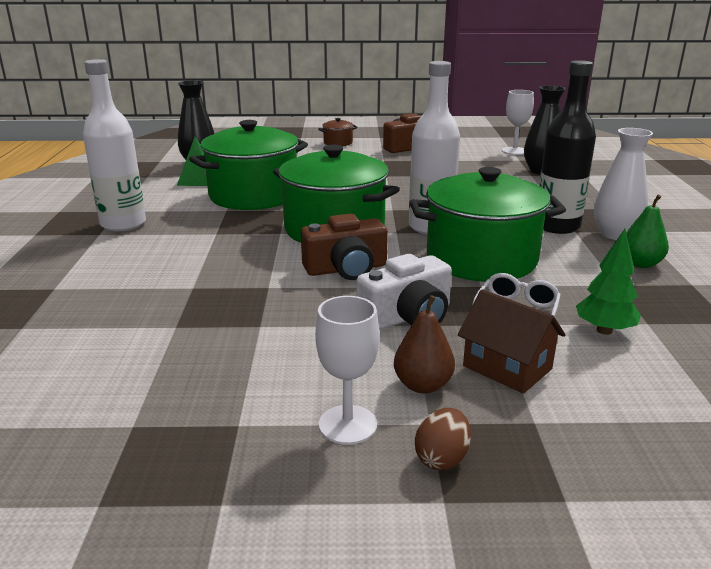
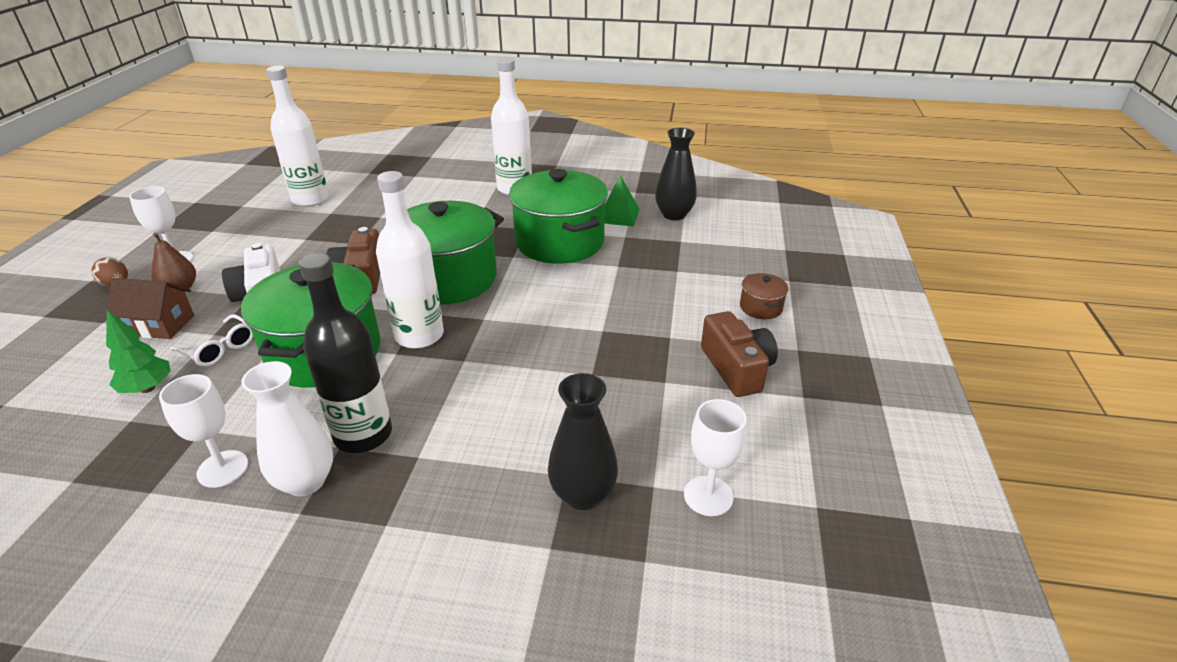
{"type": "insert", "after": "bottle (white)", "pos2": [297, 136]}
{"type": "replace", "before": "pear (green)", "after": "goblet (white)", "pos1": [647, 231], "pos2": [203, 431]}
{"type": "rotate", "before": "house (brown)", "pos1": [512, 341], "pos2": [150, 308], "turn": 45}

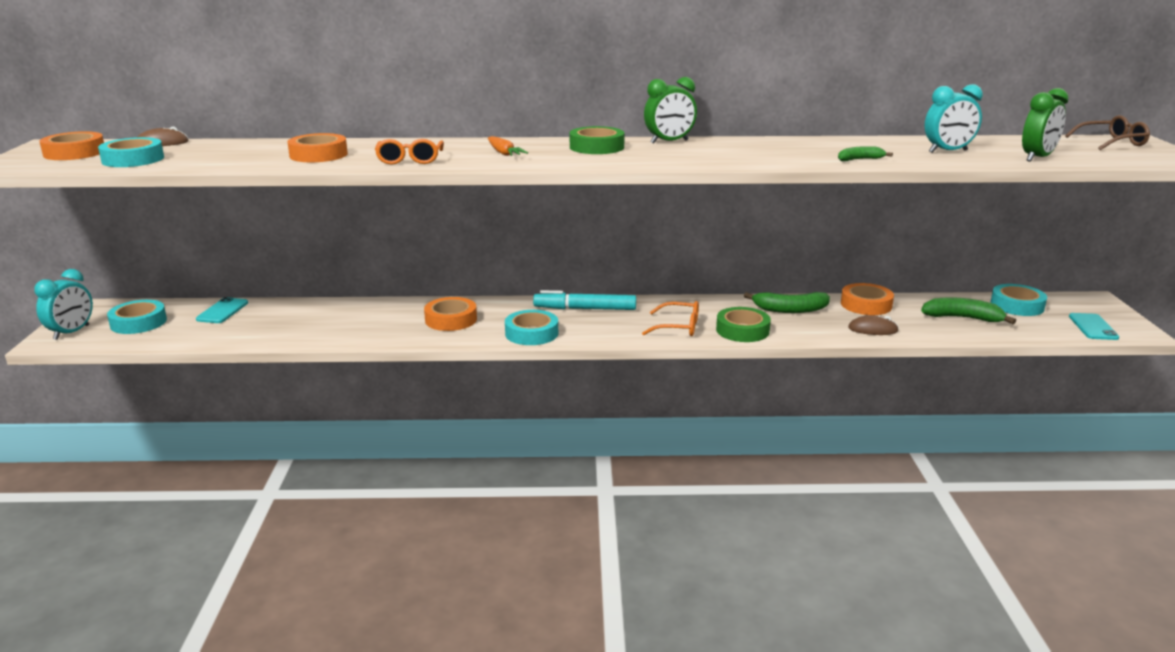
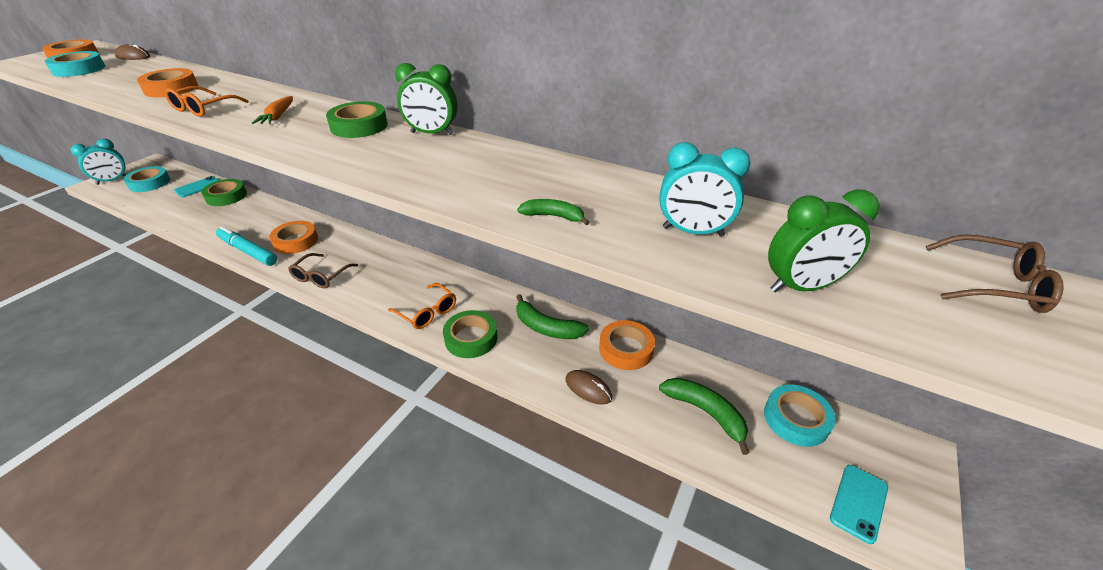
{"type": "insert", "after": "tape (green)", "pos2": [224, 192]}
{"type": "move", "before": "marker (turquoise)", "pos1": [584, 300], "pos2": [246, 246]}
{"type": "replace", "before": "tape (turquoise)", "after": "glasses (brown)", "pos1": [531, 327], "pos2": [323, 271]}

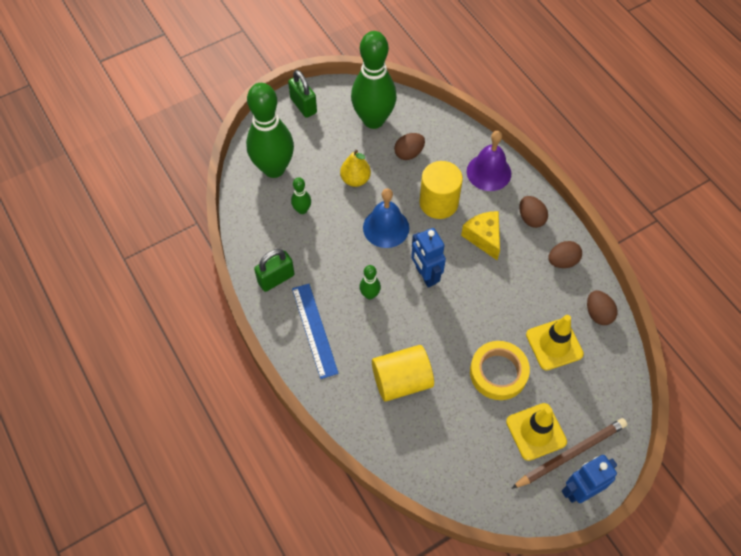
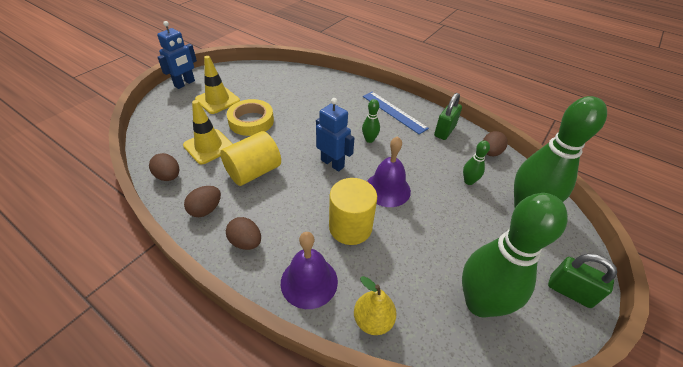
{"type": "delete", "before": "cheese (yellow)", "pos1": [480, 235]}
{"type": "delete", "before": "pencil (brown)", "pos1": [569, 453]}
{"type": "move", "before": "pear (yellow)", "pos1": [355, 168], "pos2": [375, 305]}
{"type": "move", "before": "cylinder (yellow)", "pos1": [403, 373], "pos2": [250, 158]}
{"type": "move", "before": "egg (brown)", "pos1": [409, 146], "pos2": [495, 143]}
{"type": "recolor", "before": "bell (blue)", "after": "bell (purple)", "pos1": [386, 218], "pos2": [389, 171]}

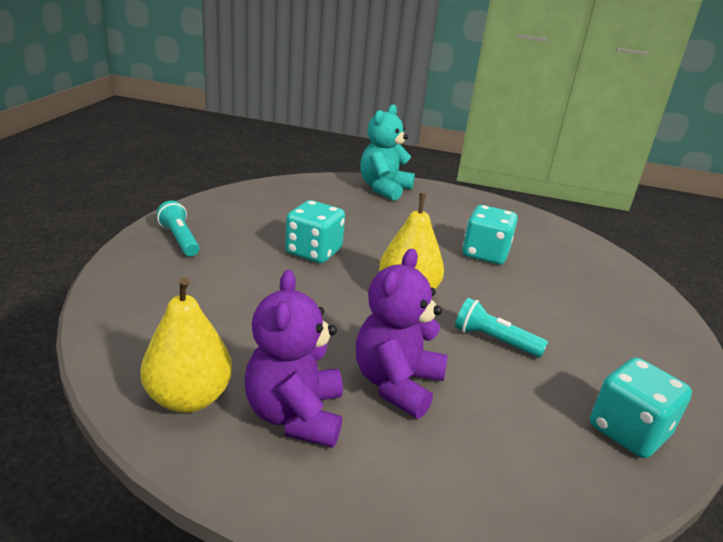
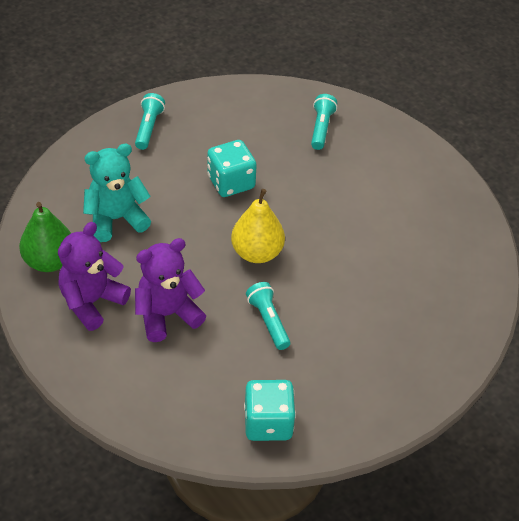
{"type": "delete", "before": "dice (turquoise)", "pos1": [490, 234]}
{"type": "insert", "after": "flashlight (turquoise)", "pos2": [324, 122]}
{"type": "move", "before": "teddy bear (turquoise)", "pos1": [387, 152], "pos2": [117, 192]}
{"type": "recolor", "before": "pear (yellow)", "after": "pear (green)", "pos1": [186, 345], "pos2": [45, 237]}

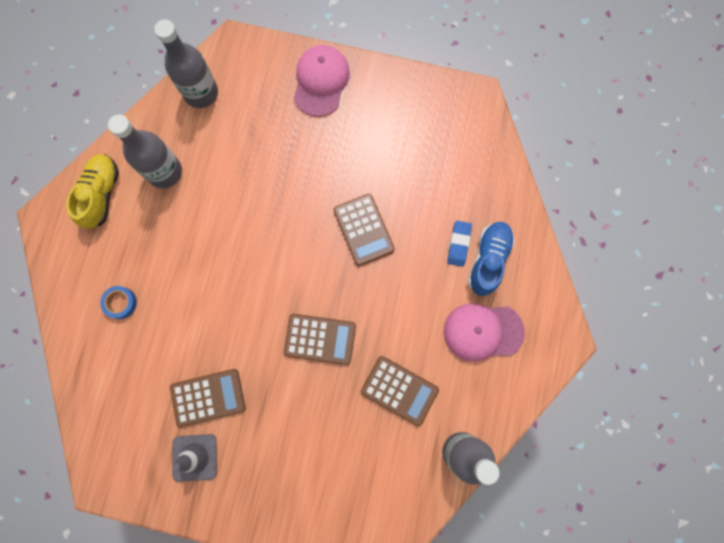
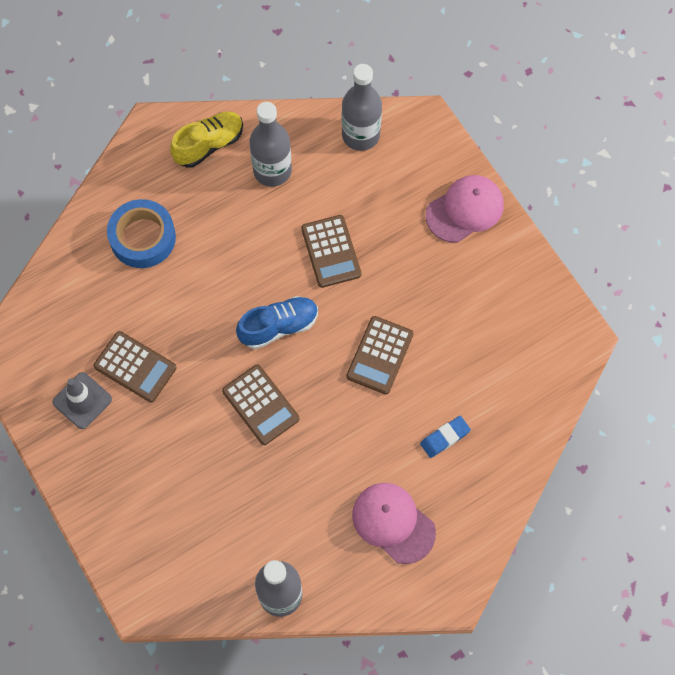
{"type": "move", "before": "calculator (brown)", "pos1": [400, 391], "pos2": [331, 251]}
{"type": "move", "before": "shoe (blue)", "pos1": [491, 259], "pos2": [277, 322]}
{"type": "resize", "before": "tape (blue)", "pos1": [118, 302], "pos2": [141, 233], "scale": 1.97}

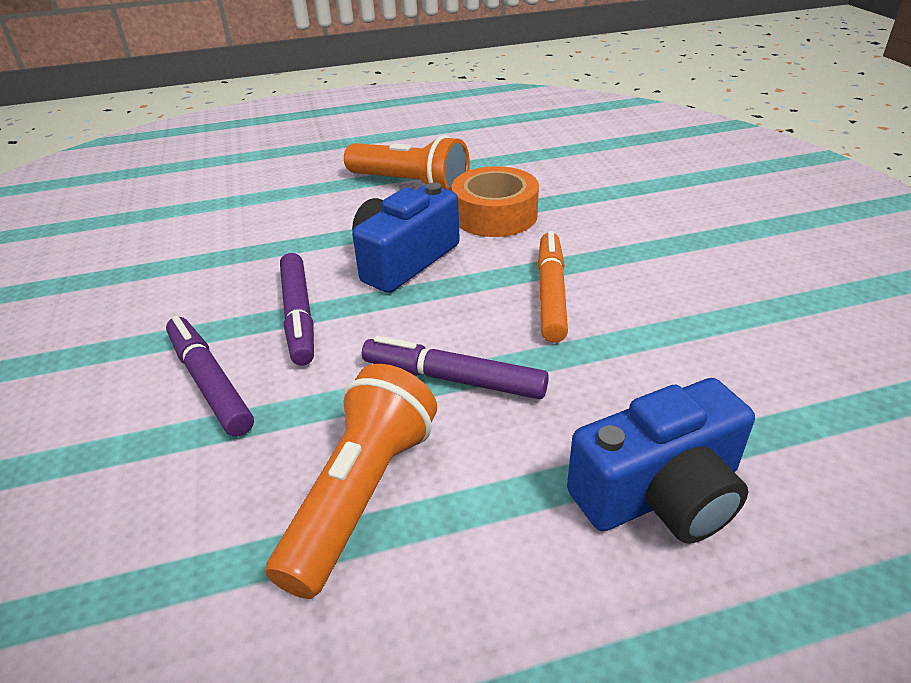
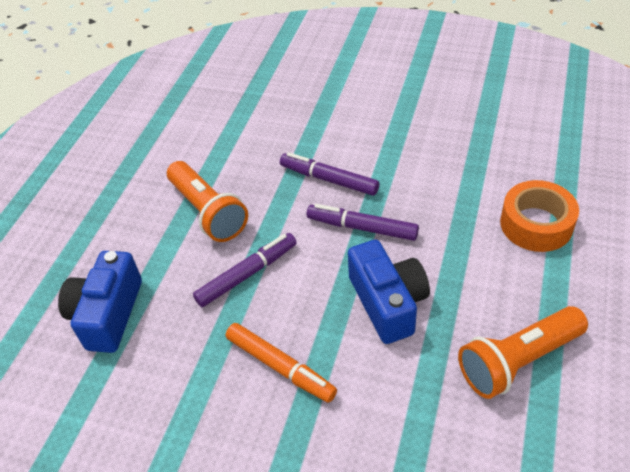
{"type": "move", "before": "tape (orange)", "pos1": [495, 201], "pos2": [539, 216]}
{"type": "rotate", "before": "marker (purple)", "pos1": [210, 376], "pos2": [329, 174], "turn": -150}

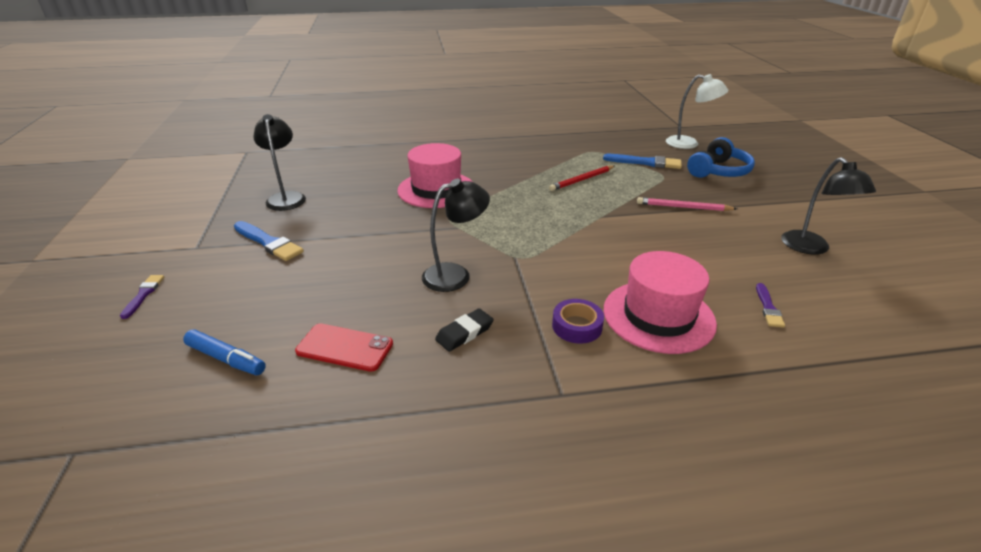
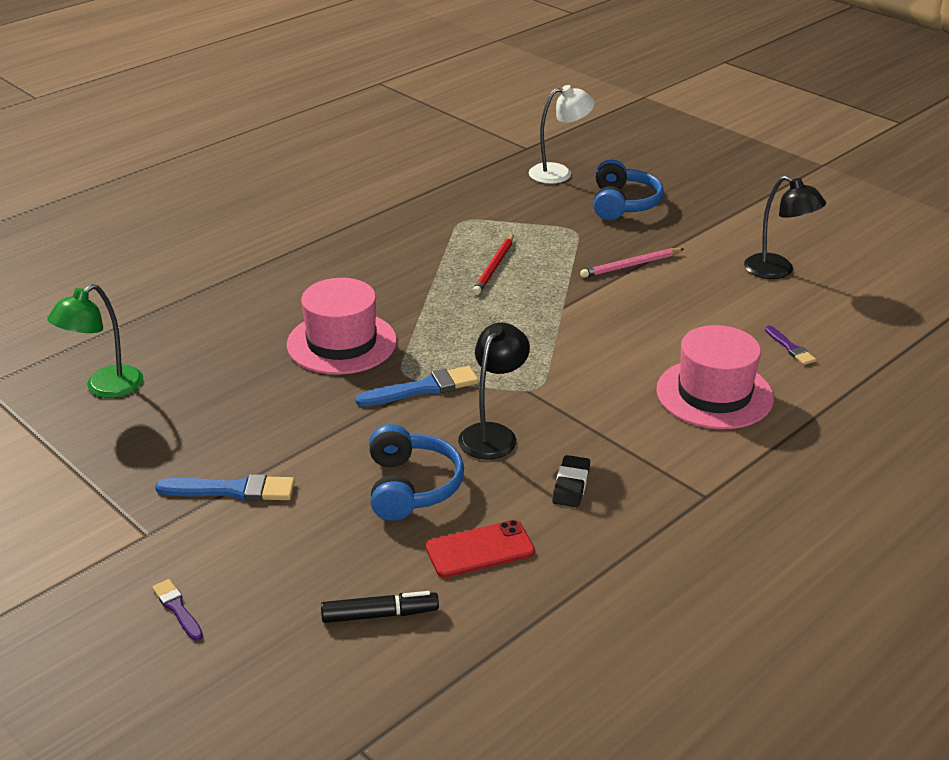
{"type": "delete", "before": "lamp (black)", "pos1": [279, 162]}
{"type": "delete", "before": "tape (purple)", "pos1": [578, 321]}
{"type": "insert", "after": "lamp (green)", "pos2": [95, 341]}
{"type": "insert", "after": "headphones (blue)", "pos2": [416, 472]}
{"type": "move", "before": "brush (blue)", "pos1": [642, 161], "pos2": [417, 386]}
{"type": "recolor", "before": "marker (blue)", "after": "marker (black)", "pos1": [224, 352], "pos2": [380, 607]}

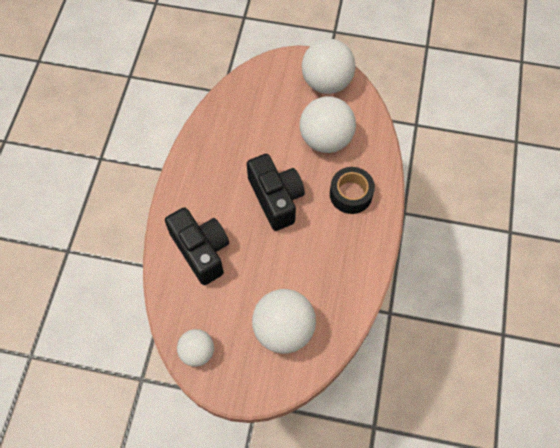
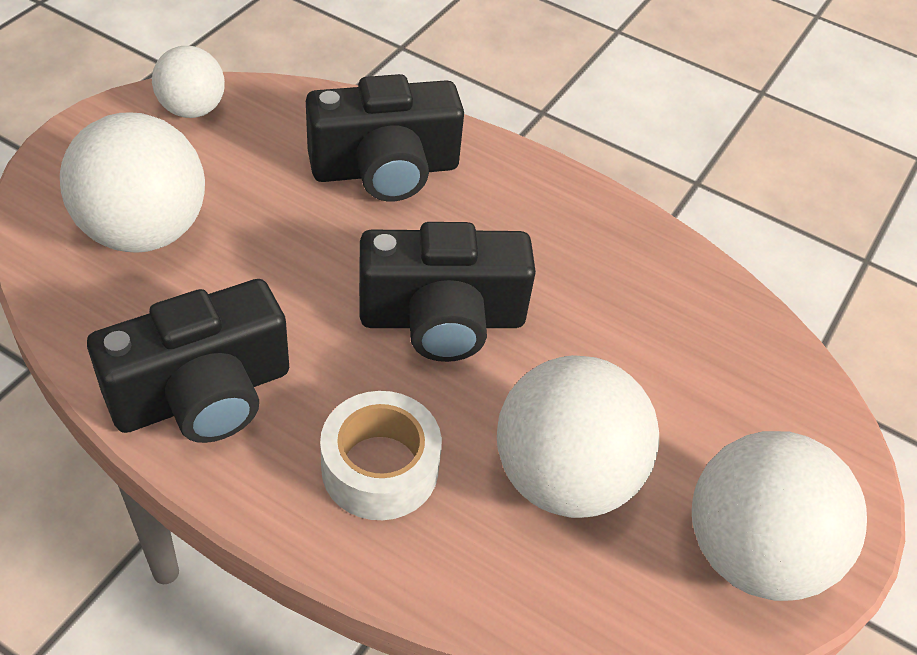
{"type": "insert", "after": "camera (black)", "pos2": [188, 361]}
{"type": "recolor", "before": "tape (black)", "after": "tape (white)", "pos1": [352, 190], "pos2": [381, 455]}

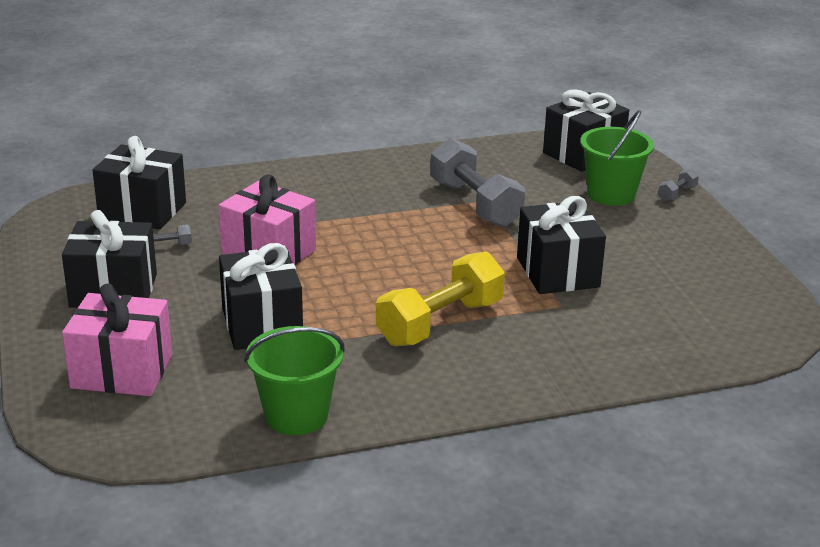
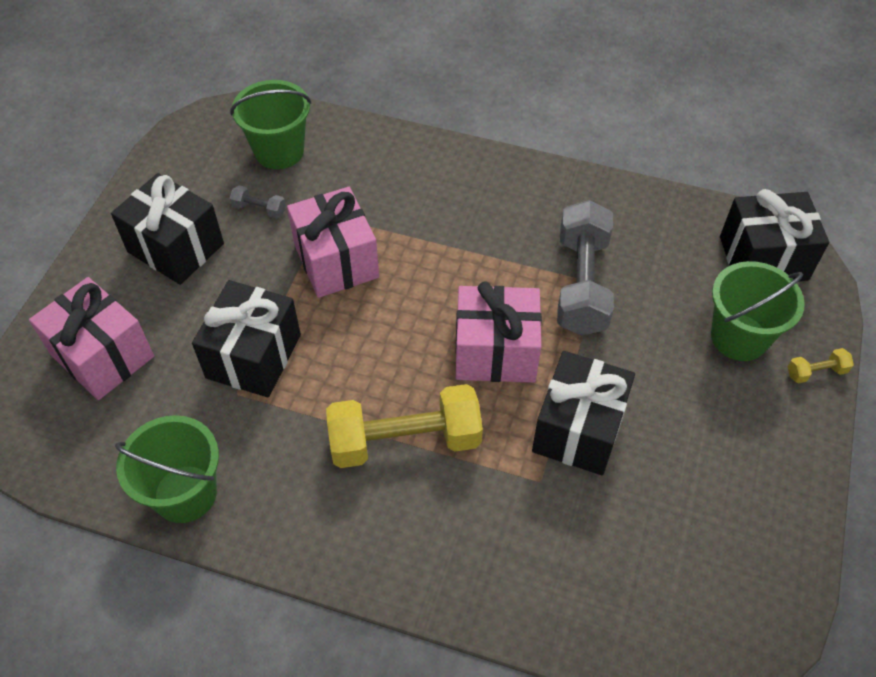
{"type": "insert", "after": "gift (pink)", "pos2": [499, 332]}
{"type": "replace", "before": "gift (black)", "after": "bucket (green)", "pos1": [139, 182], "pos2": [270, 124]}
{"type": "recolor", "before": "dumbbell (grey)", "after": "dumbbell (yellow)", "pos1": [678, 184], "pos2": [821, 366]}

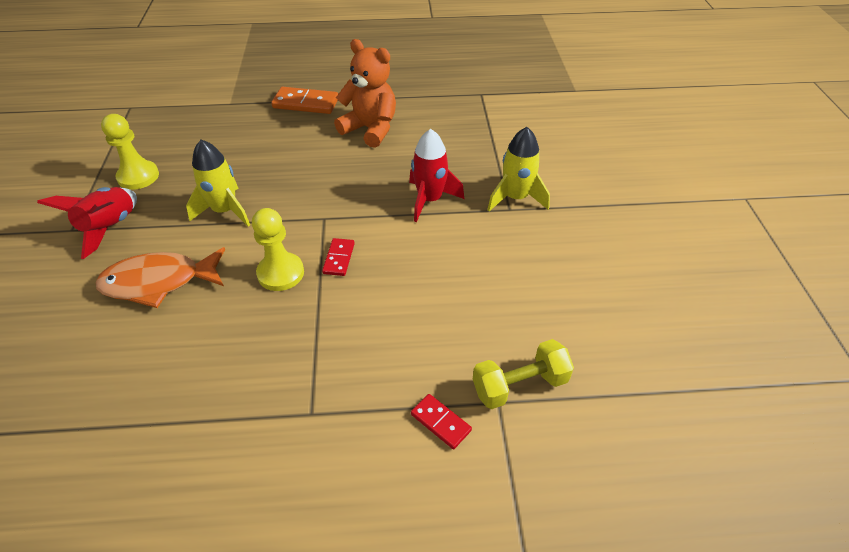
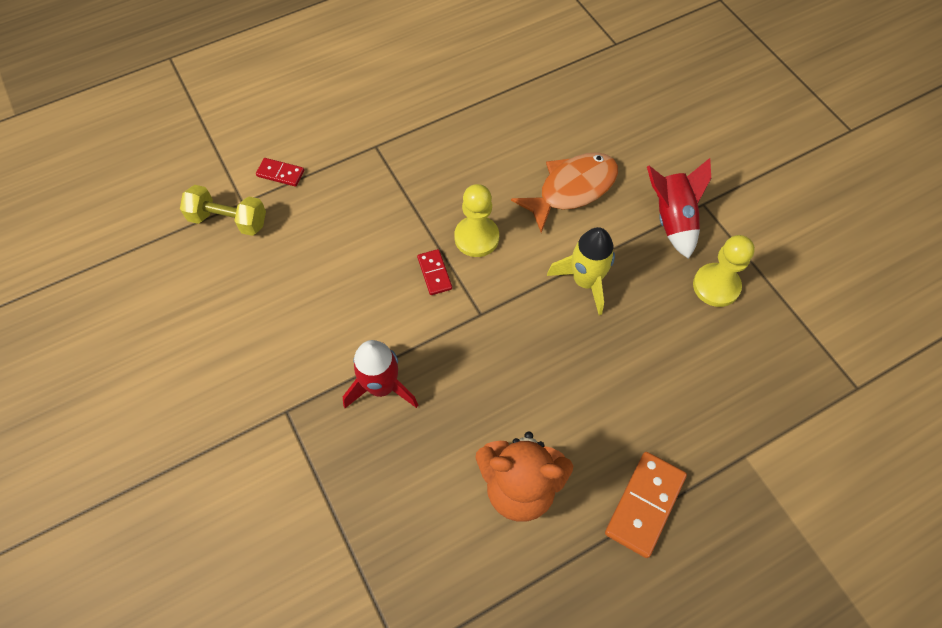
{"type": "delete", "before": "rocket (yellow)", "pos1": [518, 169]}
{"type": "rotate", "before": "domino (orange)", "pos1": [304, 100], "pos2": [646, 505], "turn": -45}
{"type": "rotate", "before": "dumbbell (yellow)", "pos1": [523, 374], "pos2": [223, 210], "turn": 60}

